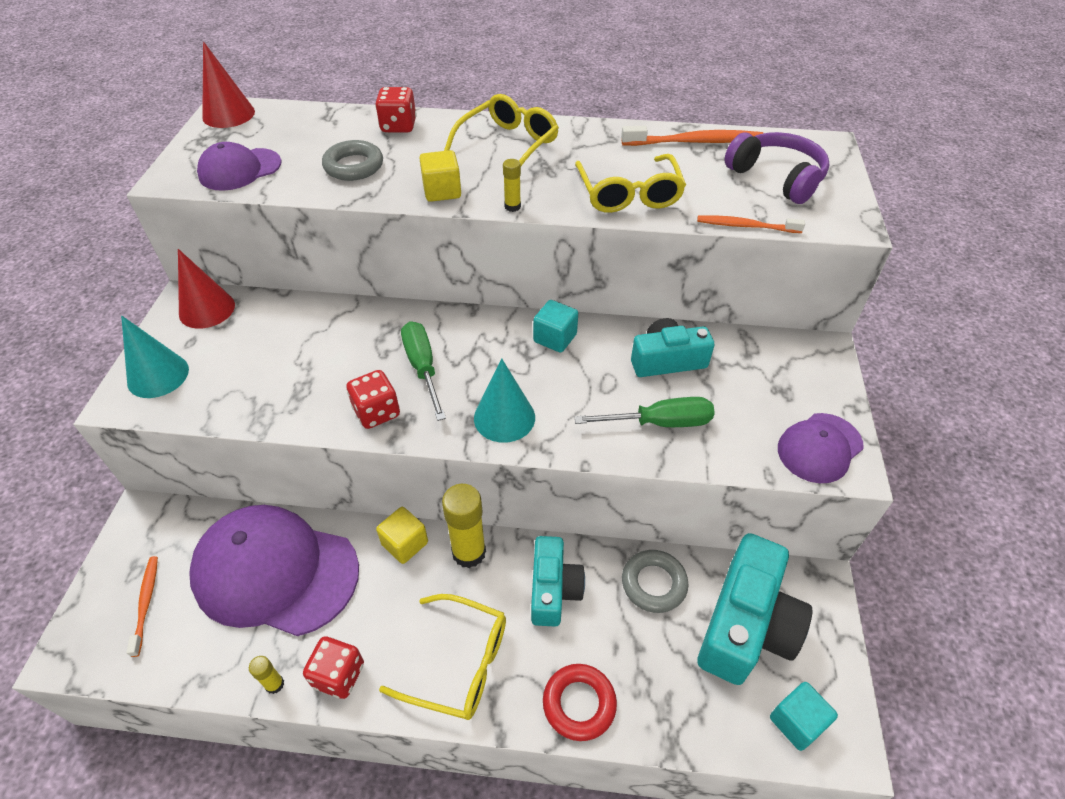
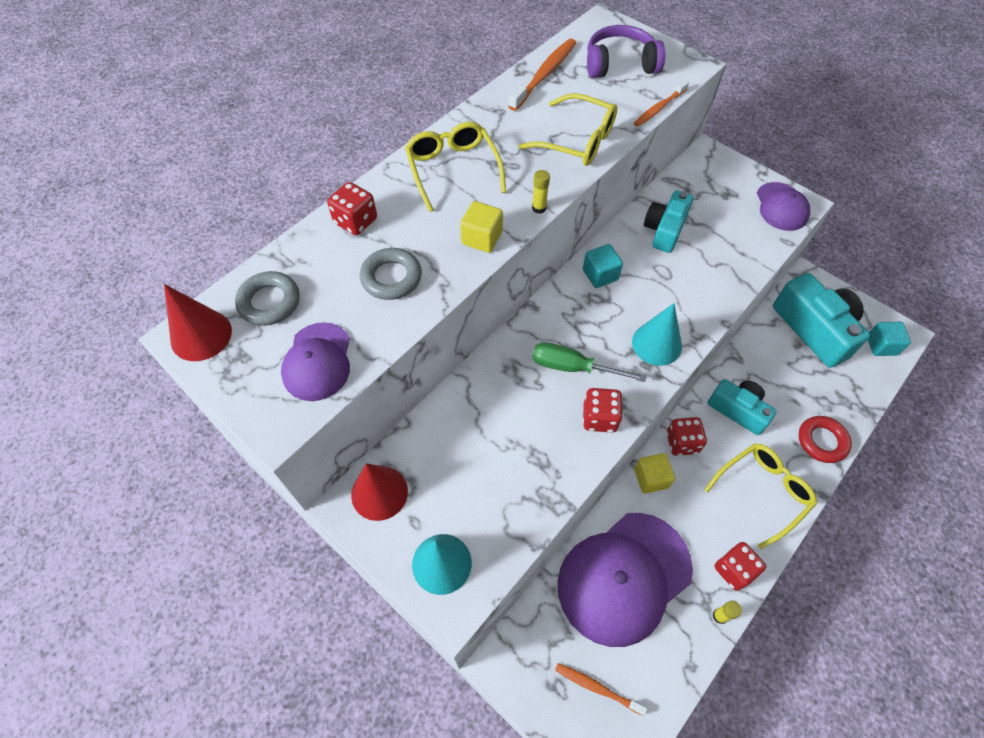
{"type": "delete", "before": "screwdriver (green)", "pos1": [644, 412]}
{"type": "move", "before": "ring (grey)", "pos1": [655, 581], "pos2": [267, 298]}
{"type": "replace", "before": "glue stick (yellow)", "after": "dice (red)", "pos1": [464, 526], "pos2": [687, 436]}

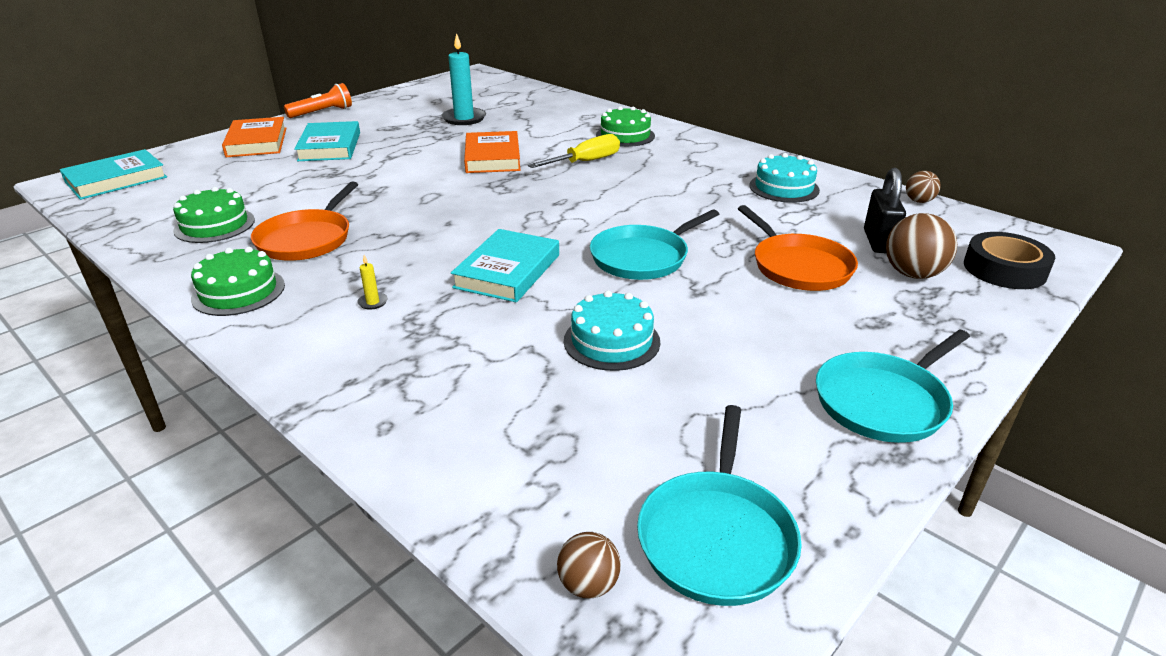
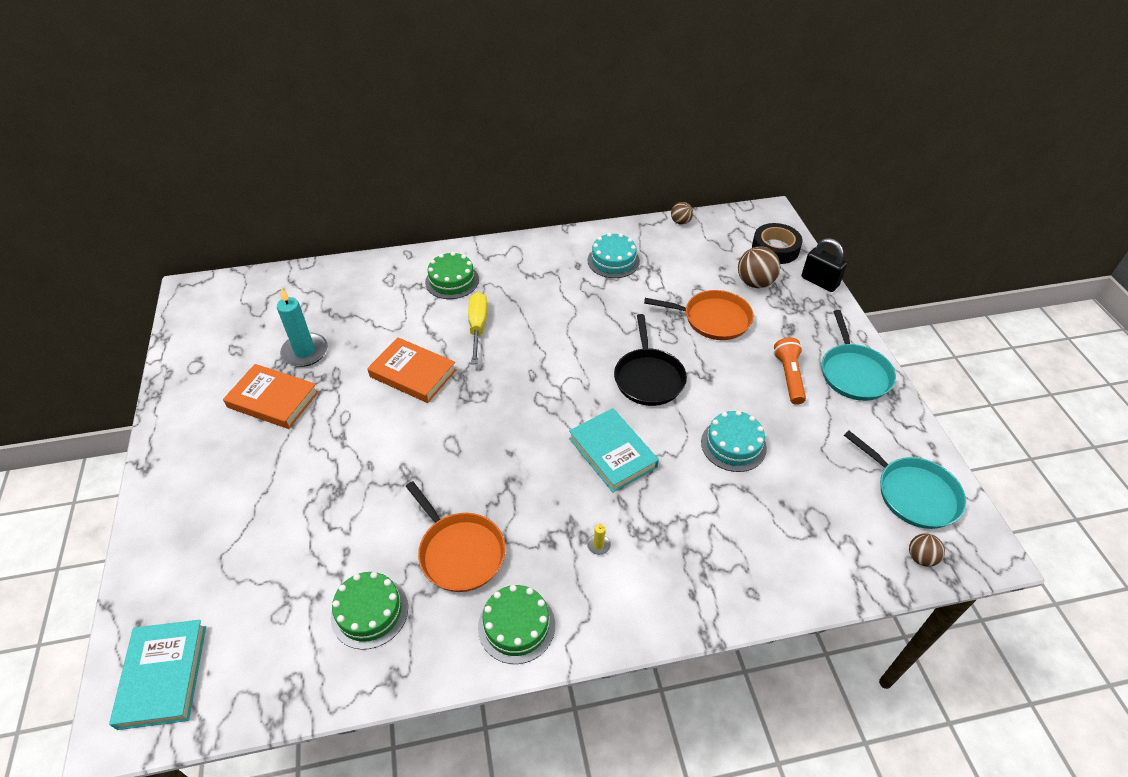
{"type": "delete", "before": "book (turquoise)", "pos1": [327, 141]}
{"type": "move", "before": "book (orange)", "pos1": [254, 137], "pos2": [270, 396]}
{"type": "move", "before": "flashlight (orange)", "pos1": [318, 100], "pos2": [790, 371]}
{"type": "move", "before": "padlock (black)", "pos1": [885, 210], "pos2": [824, 265]}
{"type": "recolor", "before": "pan (turquoise)", "after": "pan (black)", "pos1": [654, 244], "pos2": [650, 360]}

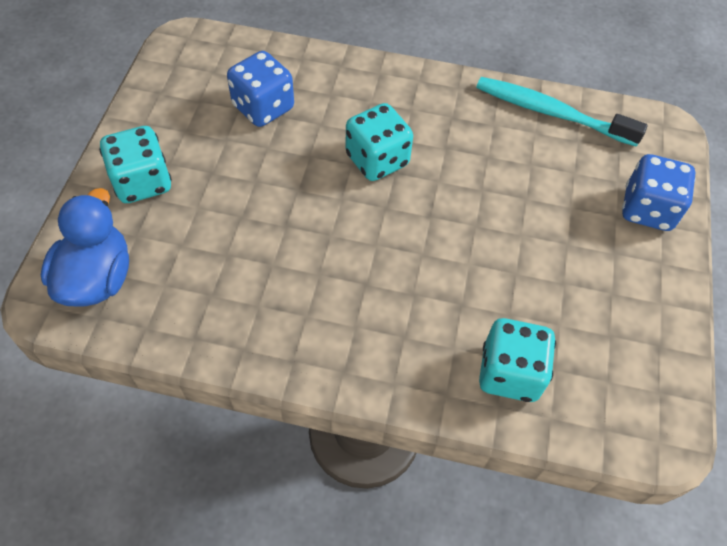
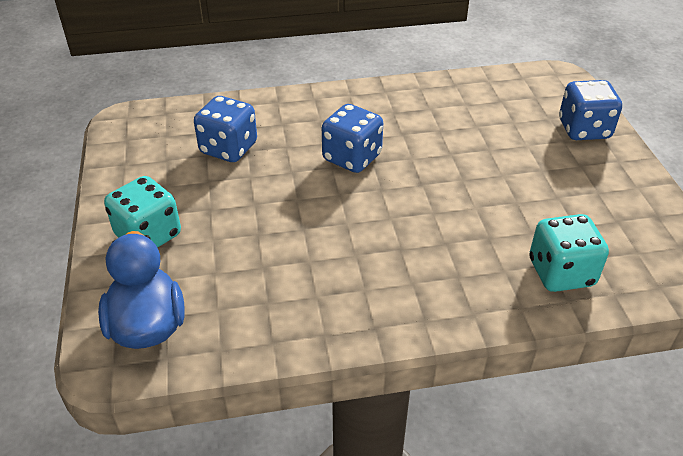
{"type": "delete", "before": "toothbrush (turquoise)", "pos1": [562, 112]}
{"type": "recolor", "before": "dice (turquoise)", "after": "dice (blue)", "pos1": [379, 142], "pos2": [352, 138]}

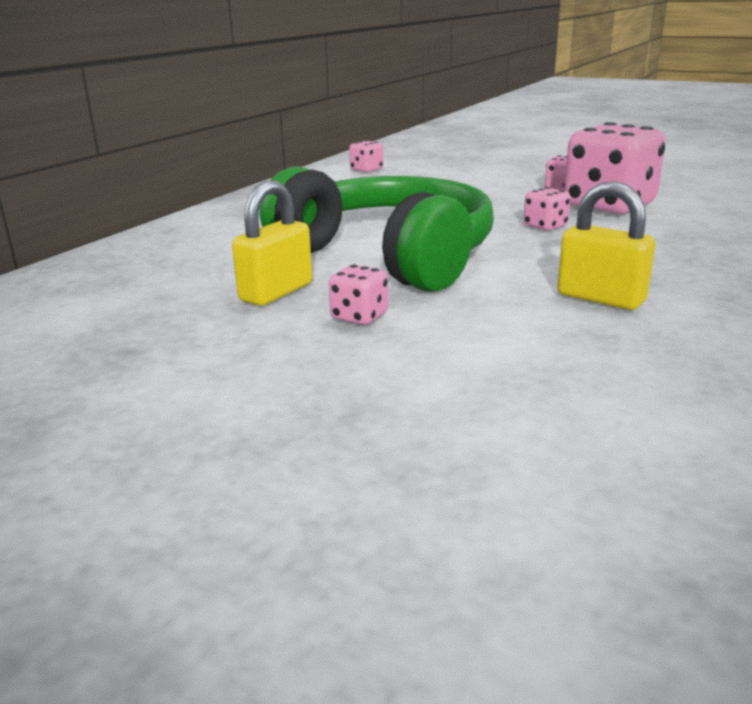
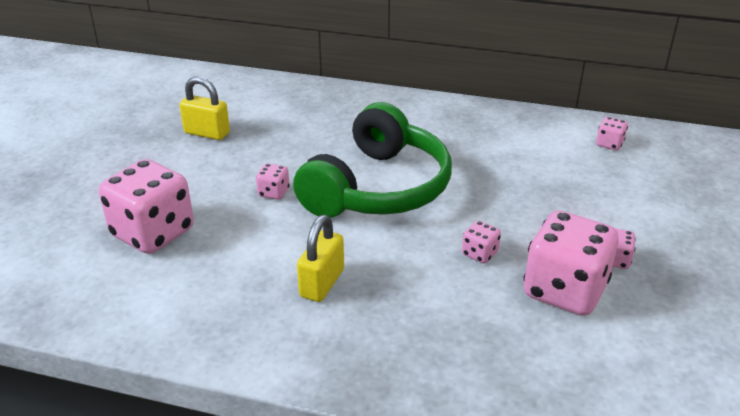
{"type": "insert", "after": "dice (pink)", "pos2": [146, 206]}
{"type": "move", "before": "padlock (yellow)", "pos1": [272, 243], "pos2": [205, 108]}

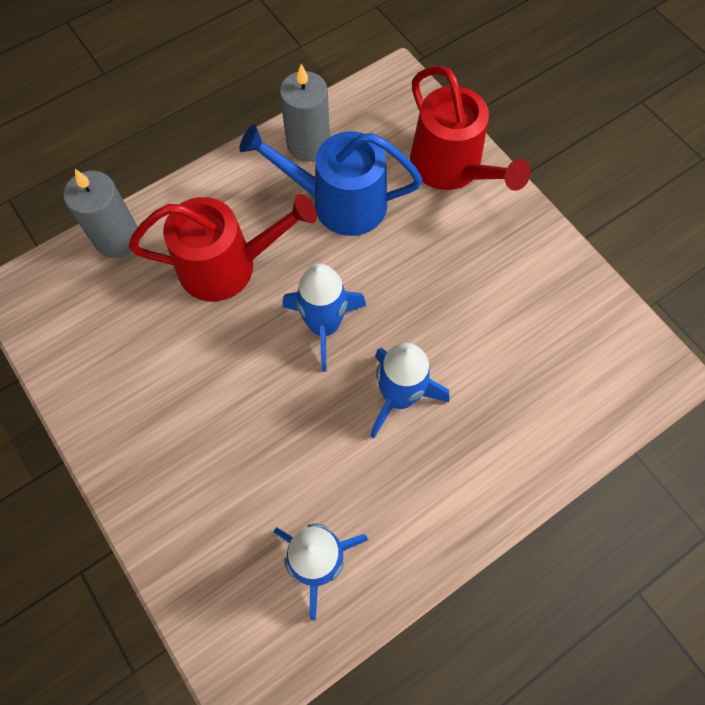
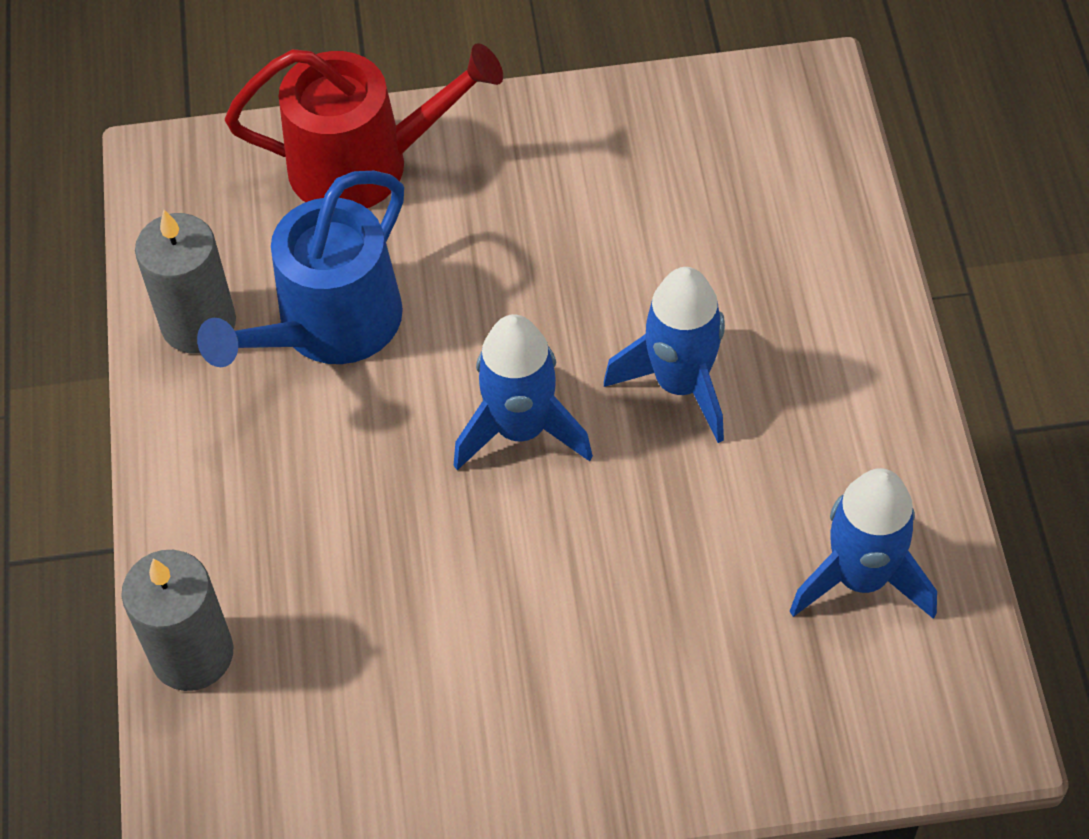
{"type": "delete", "before": "watering can (red)", "pos1": [223, 247]}

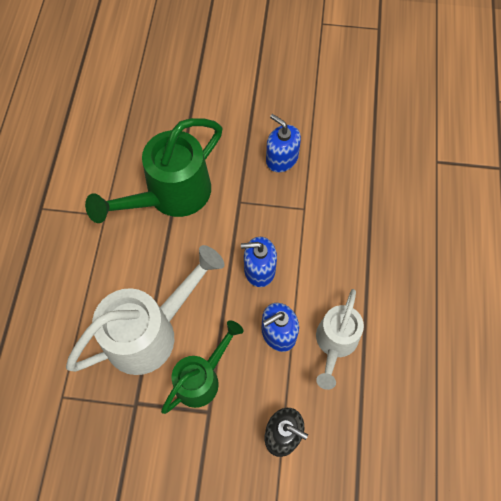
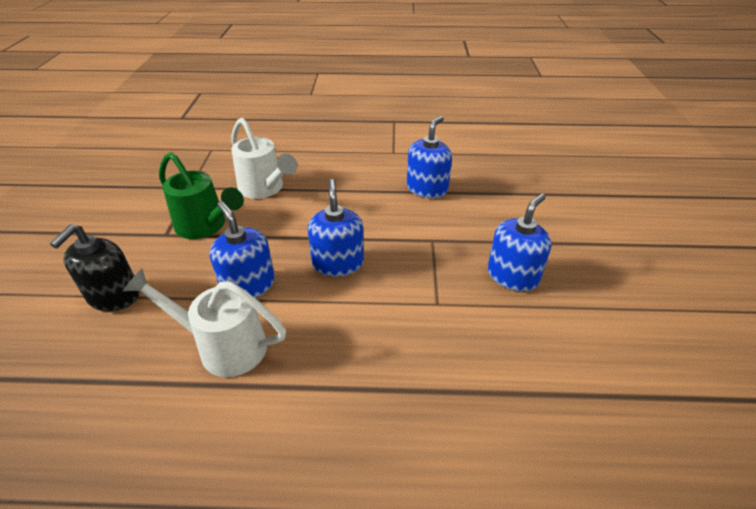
{"type": "replace", "before": "watering can (green)", "after": "soap dispenser (blue)", "pos1": [153, 170], "pos2": [429, 157]}
{"type": "resize", "before": "watering can (white)", "pos1": [145, 310], "pos2": [264, 158], "scale": 0.62}

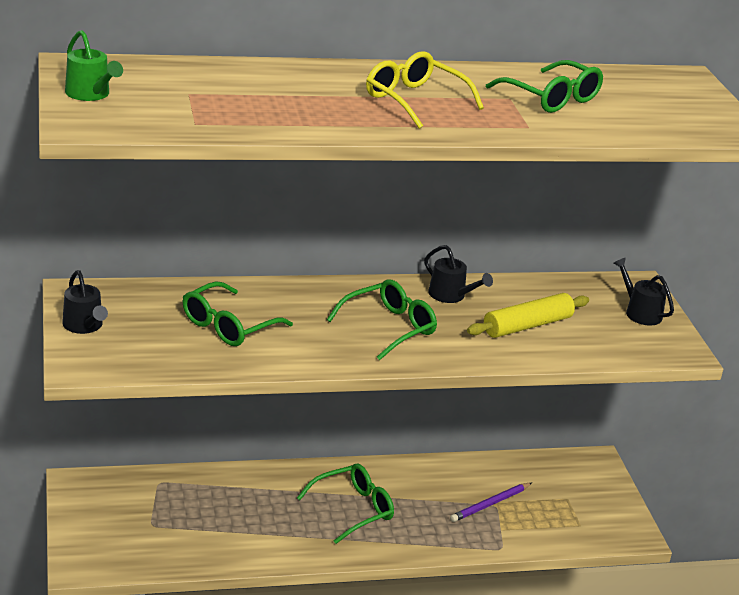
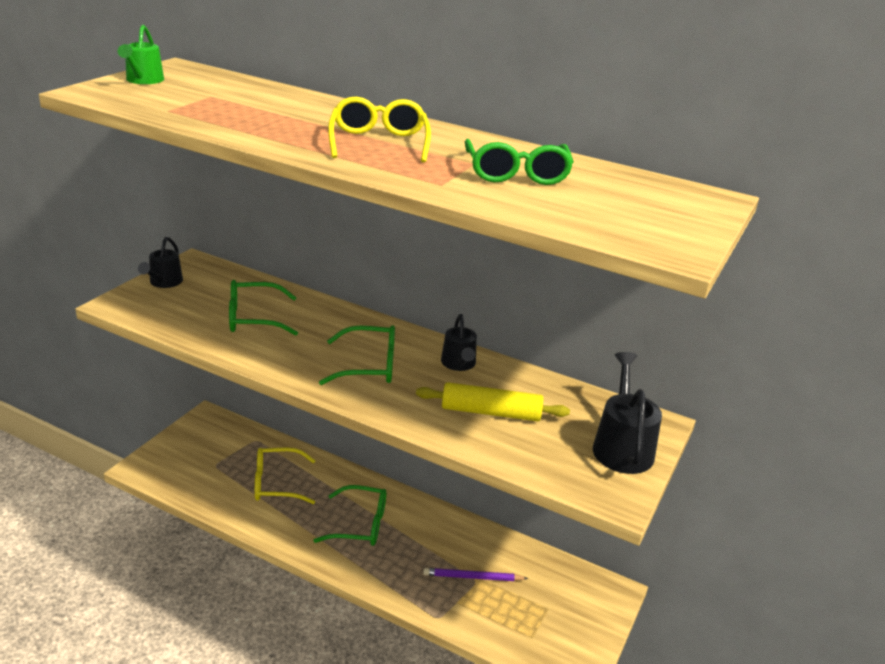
{"type": "insert", "after": "glasses (yellow)", "pos2": [285, 476]}
{"type": "resize", "before": "watering can (black)", "pos1": [643, 292], "pos2": [627, 413], "scale": 1.54}

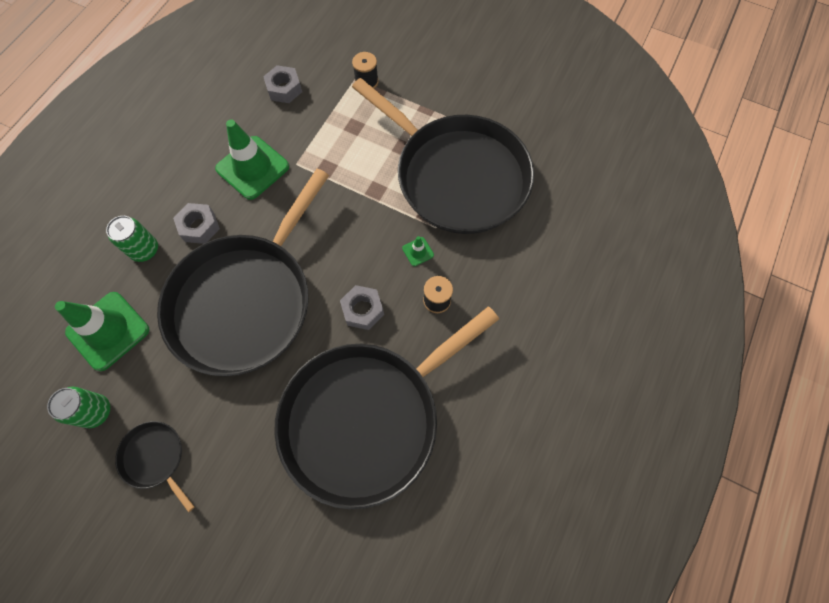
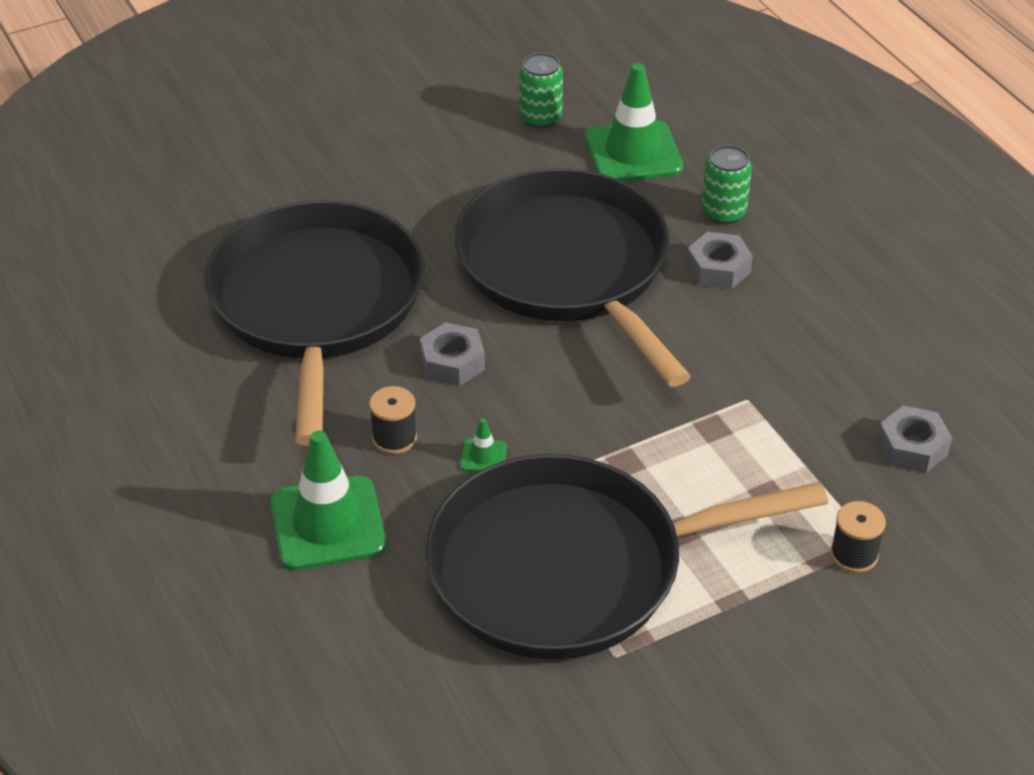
{"type": "delete", "before": "pan (black)", "pos1": [154, 466]}
{"type": "move", "before": "traffic cone (green)", "pos1": [252, 160], "pos2": [328, 500]}

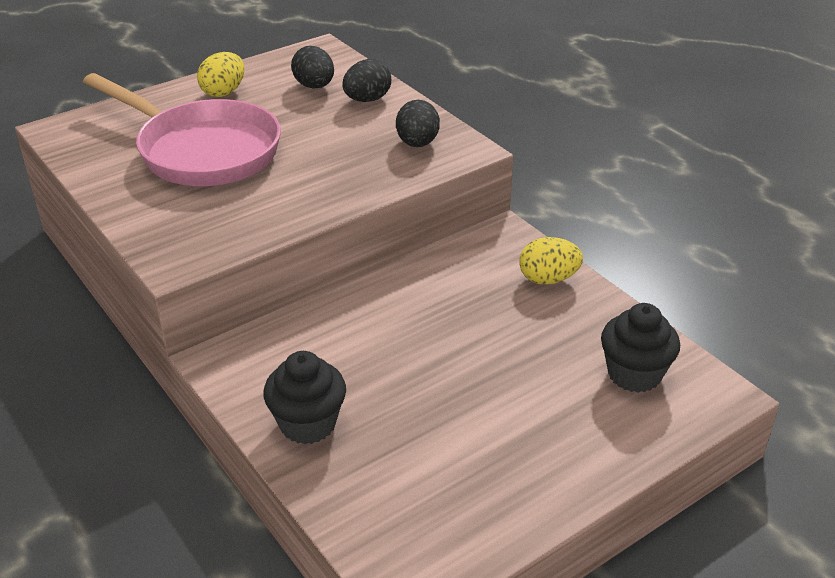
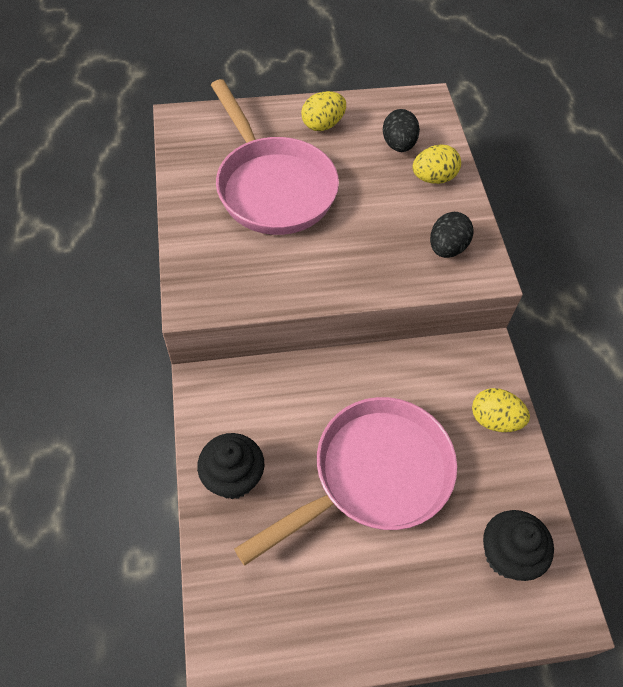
{"type": "insert", "after": "pan (pink)", "pos2": [345, 481]}
{"type": "recolor", "before": "egg (black)", "after": "egg (yellow)", "pos1": [366, 80], "pos2": [436, 164]}

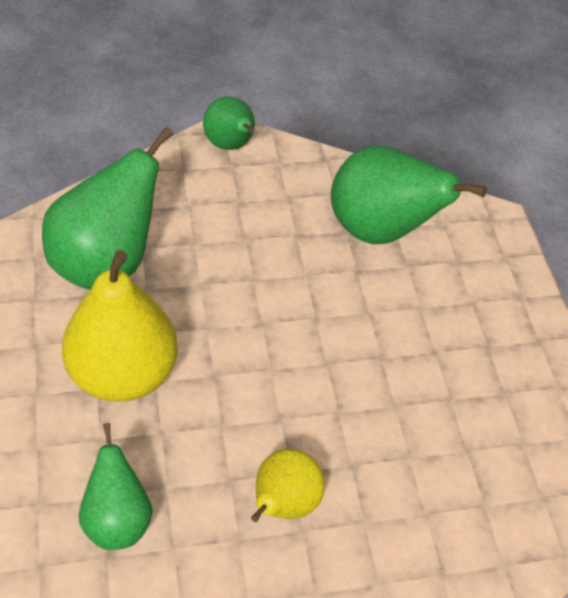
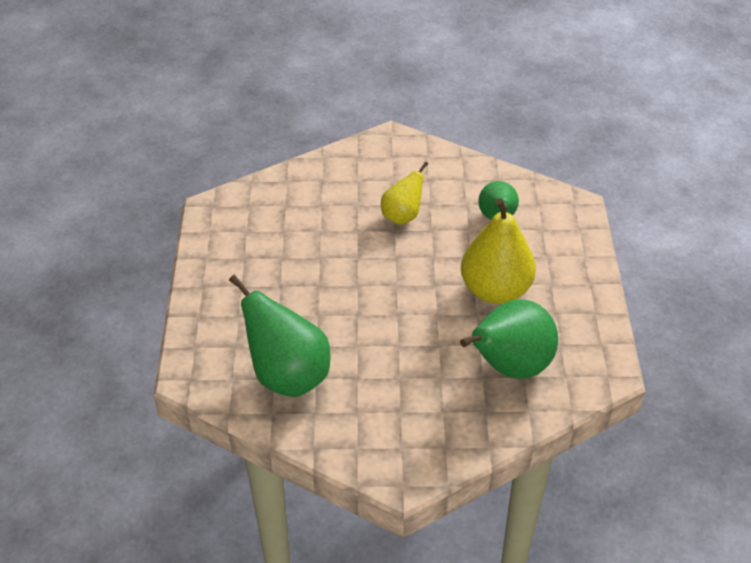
{"type": "delete", "before": "pear (green)", "pos1": [229, 123]}

